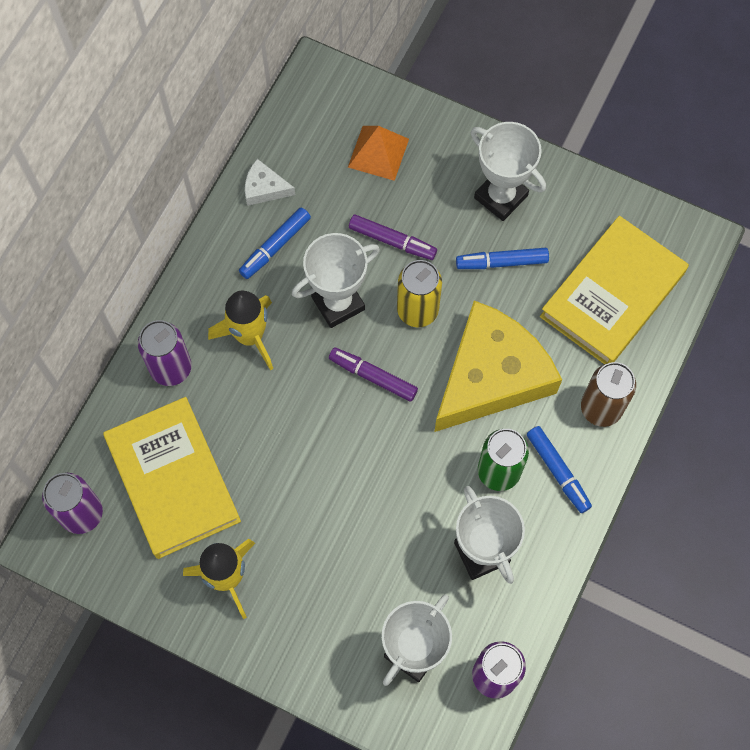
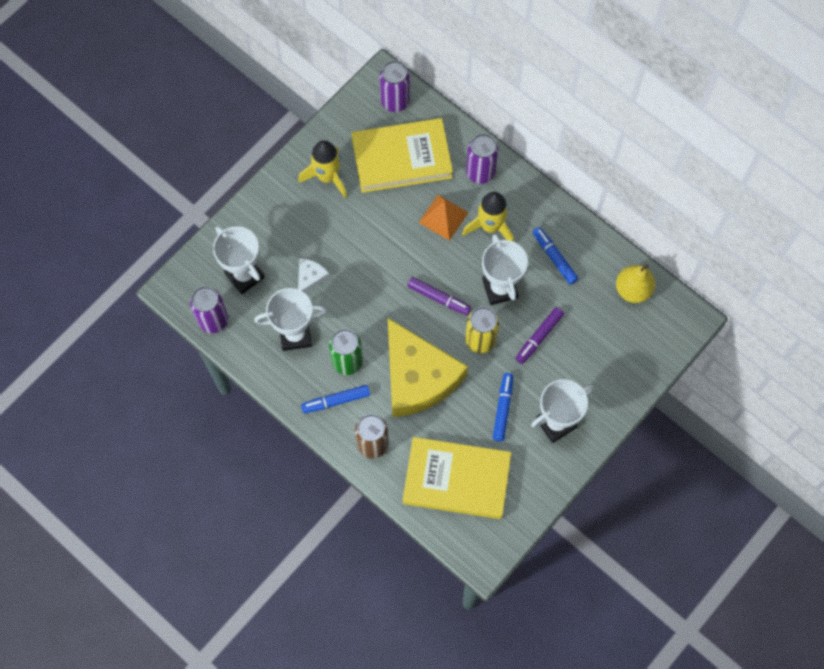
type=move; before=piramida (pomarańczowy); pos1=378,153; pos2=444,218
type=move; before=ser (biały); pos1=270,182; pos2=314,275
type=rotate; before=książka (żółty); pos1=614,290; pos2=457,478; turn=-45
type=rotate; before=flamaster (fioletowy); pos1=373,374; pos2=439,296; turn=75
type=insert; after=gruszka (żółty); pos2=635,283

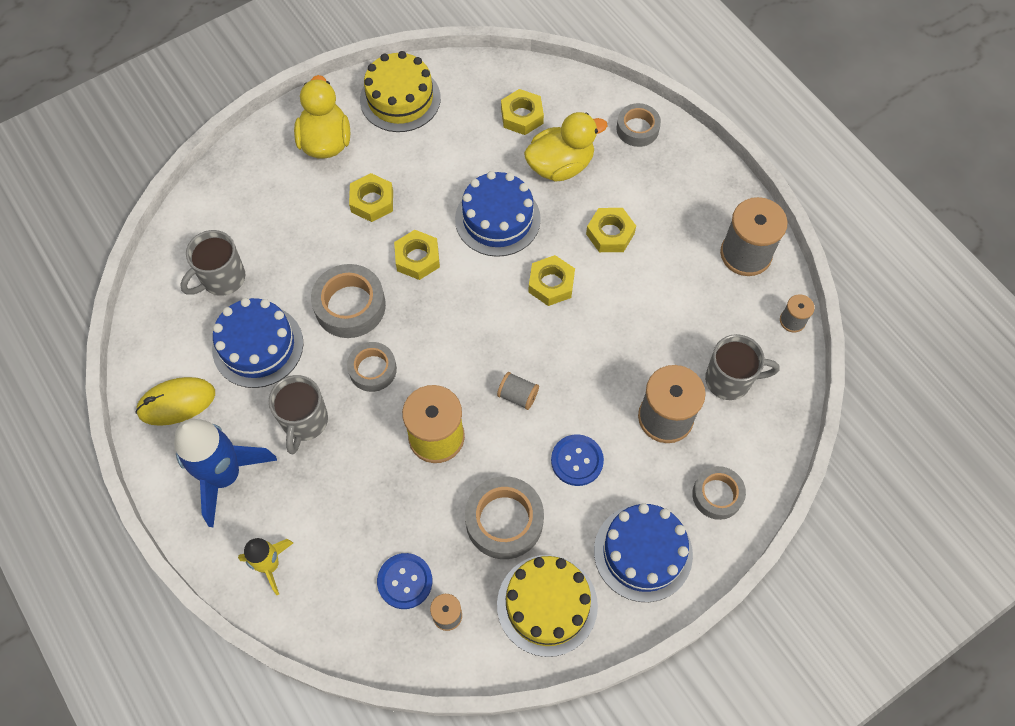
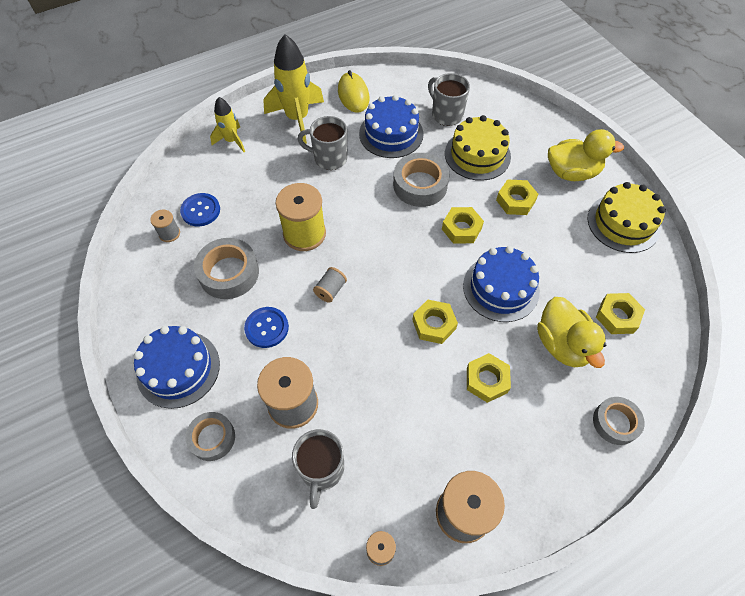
type=delete; before=taśma klejąca (szary); pos1=372,367
type=recolor; before=rakieta (niebieski); after=rakieta (żółty); pos1=225,473; pos2=293,89
type=move; before=tort (żółty); pos1=547,606; pos2=478,148

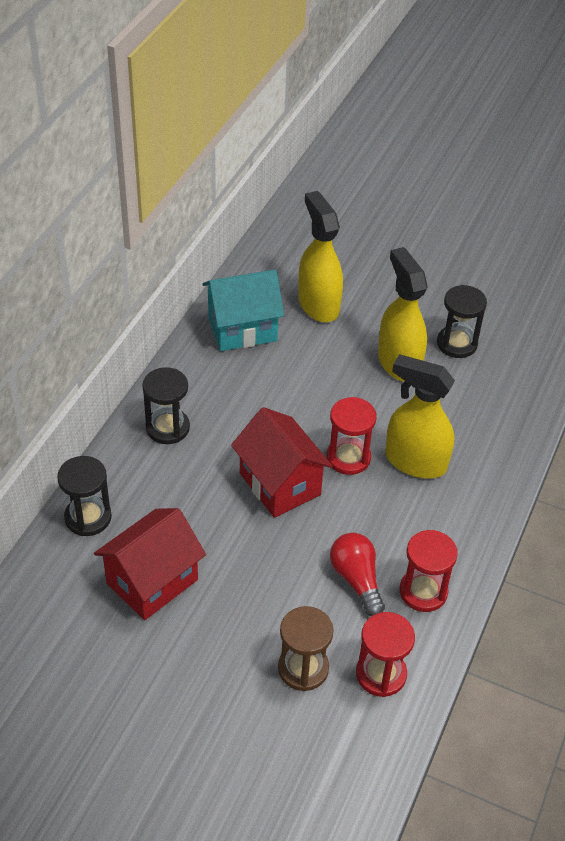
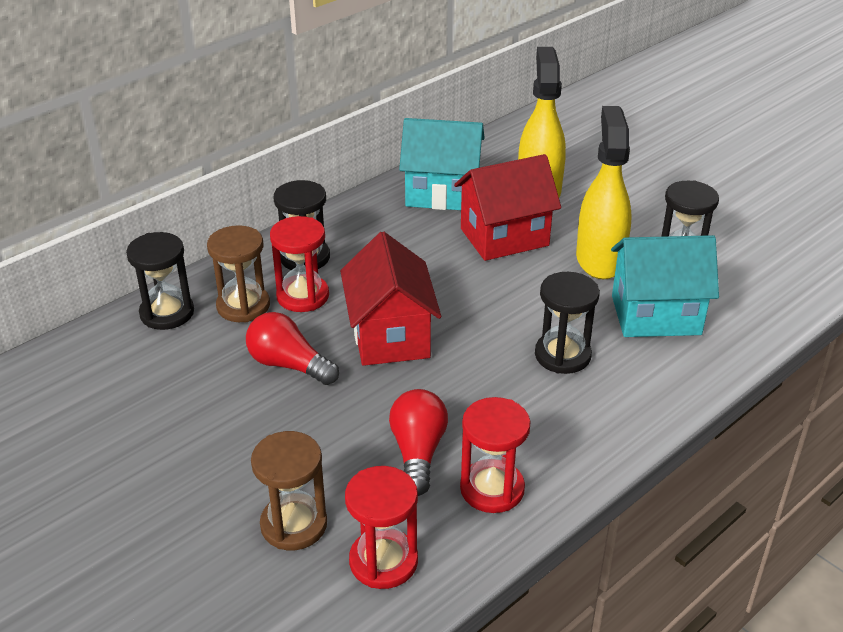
type=replace; before=spryskiwacz (żółty); after=klepsydra (czarny); pos1=420,416; pos2=567,323
type=move; before=klepsydra (czerwony); pos1=352,436; pos2=299,264
type=move; before=domek (czerwony); pos1=150,564; pos2=507,207
type=insert; after=klepsydra (brązowy); pos2=238,274
type=insert; after=domek (turkusowy); pos2=665,286
type=insert; after=żarówka (czerwony); pos2=292,348

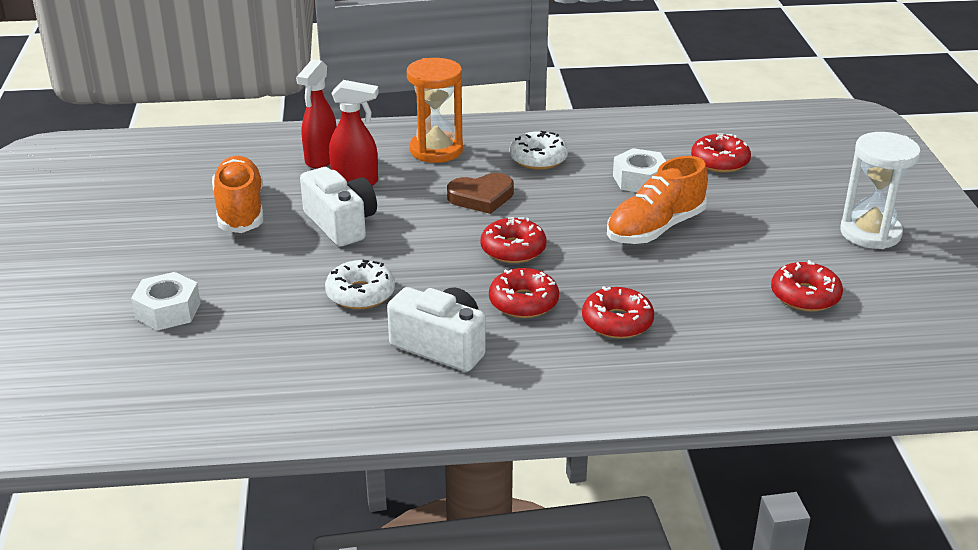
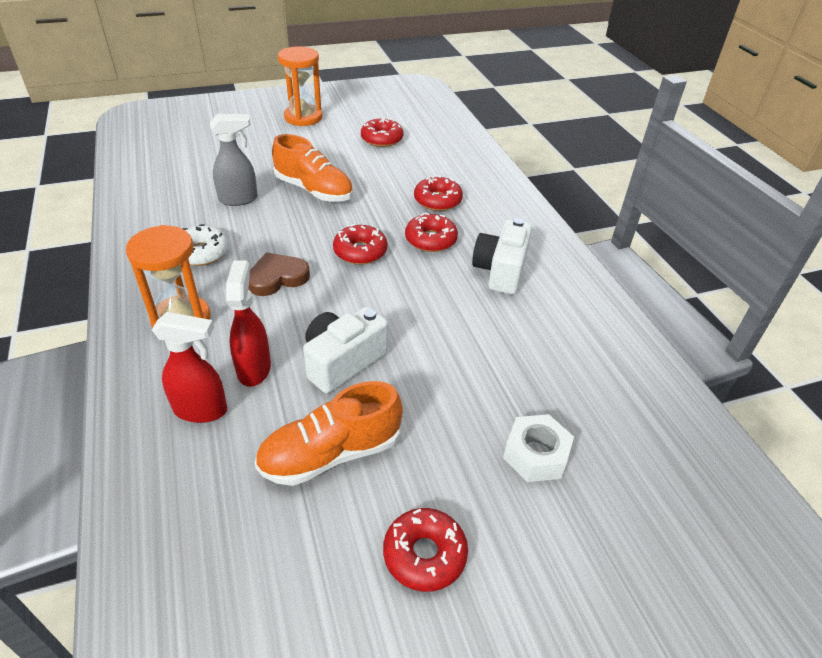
type=recolor; before=klepsydra (biały); after=klepsydra (pomarańczowy); pos1=880,190; pos2=300,86
type=move; before=donut (czerwony); pos1=721,153; pos2=425,550
type=replace; before=nakrętka (biały); after=spryskiwacz (szary); pos1=639,170; pos2=234,160
type=rotate; before=serce (brązowy); pos1=480,193; pos2=279,274; turn=-90
type=delete; before=donut (biały); pos1=360,284

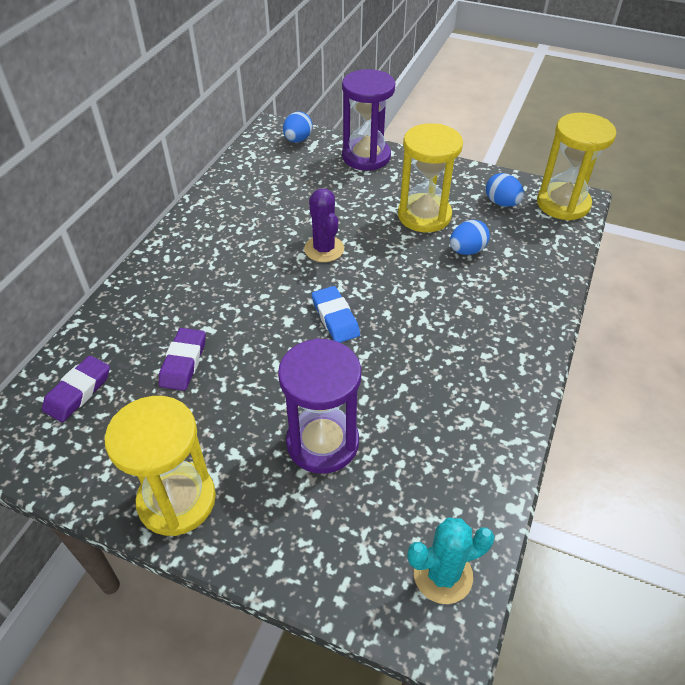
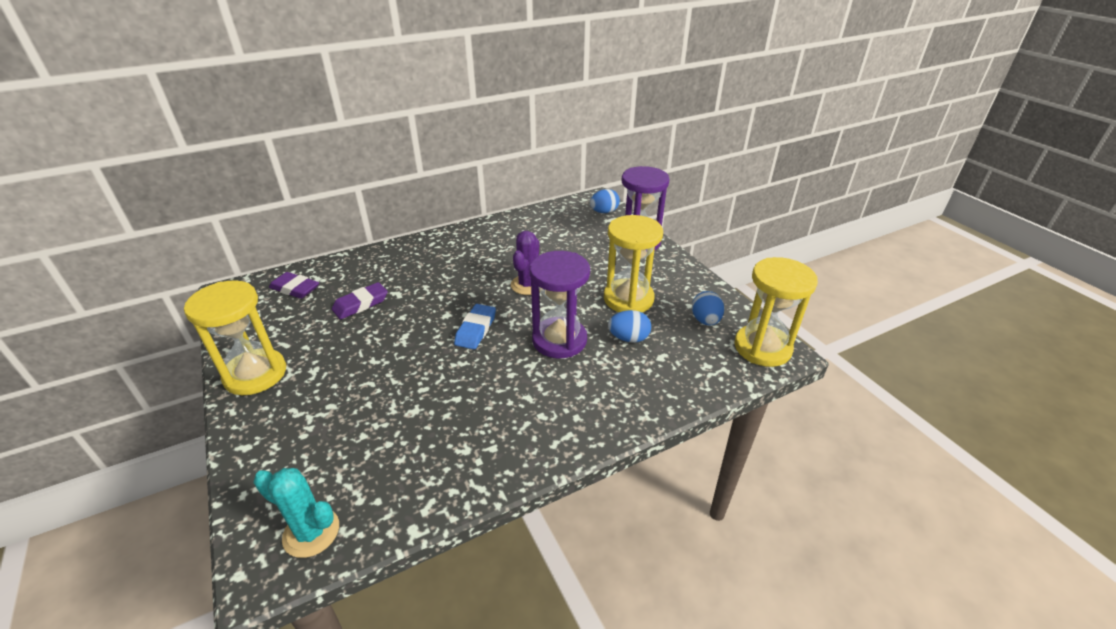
type=move; before=klepsydra (fioletowy); pos1=319,406; pos2=560,304
type=rotate; before=gumka do mazania (fioletowy); pos1=76,389; pos2=294,285; turn=45

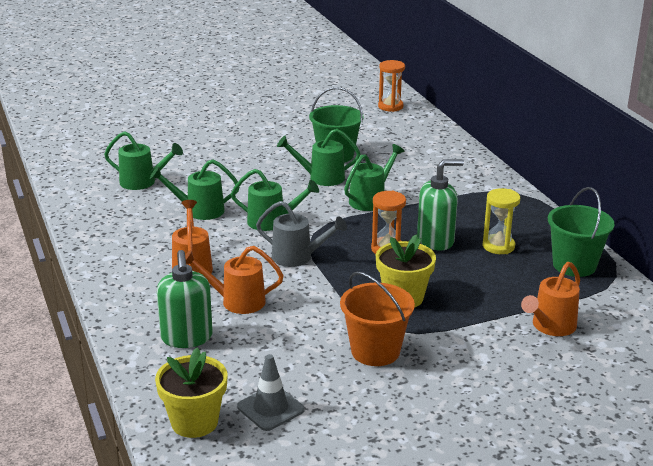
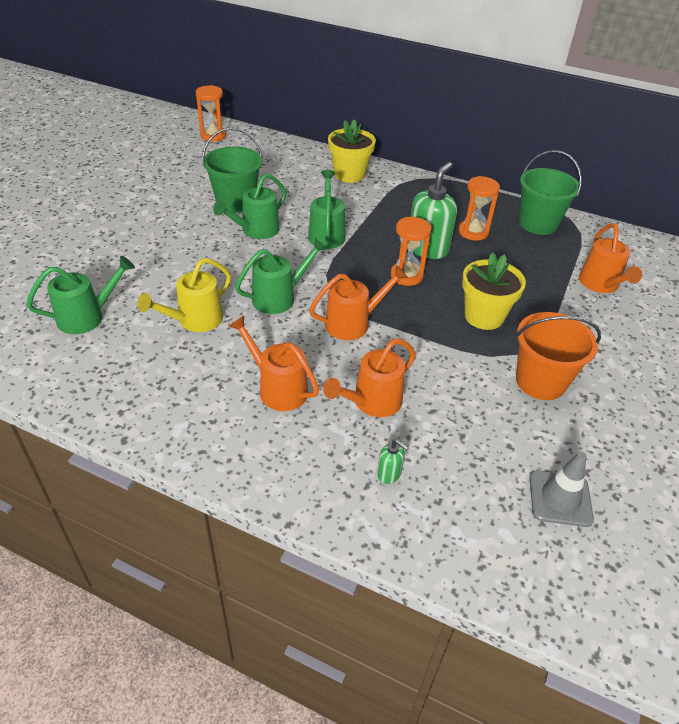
type=recolor; before=konewka (zielony); after=konewka (żółty); pos1=195,189; pos2=184,295
type=recolor; before=klepsydra (żółty); after=klepsydra (pomarańczowy); pos1=501,221; pos2=479,208
type=recolor; before=konewka (szary); after=konewka (pomarańczowy); pos1=301,234; pos2=358,302
type=resize; before=dozownik mydła (zielony); pos1=185,299; pos2=393,461; scale=0.46
type=move; before=doniczka (żółty); pos1=191,392; pos2=352,151

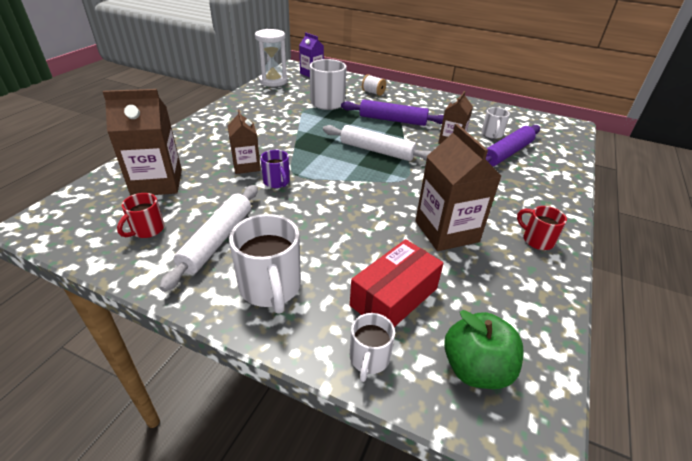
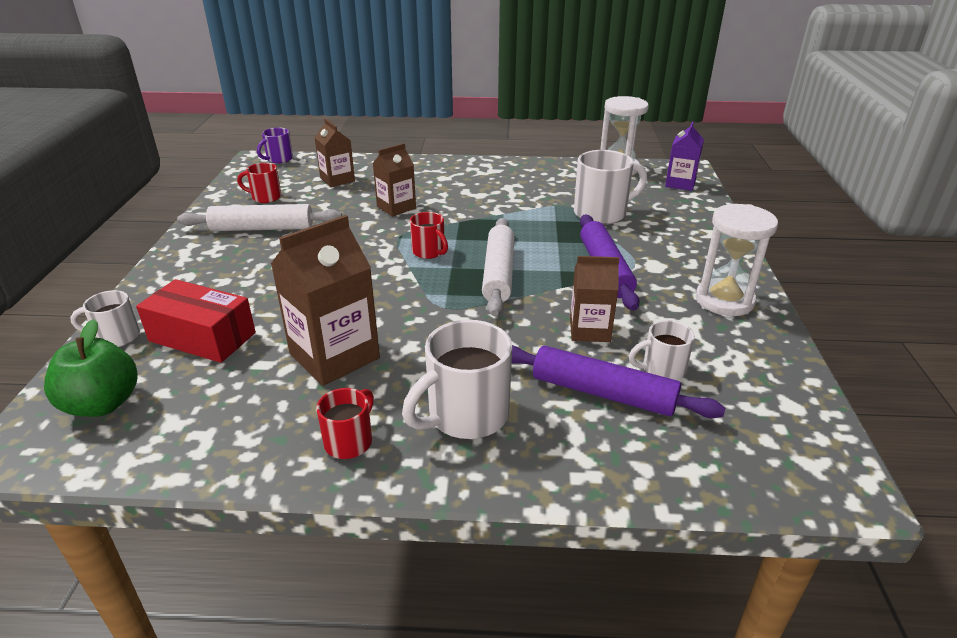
type=delete; before=szpulka (biały); pos1=374,85
type=resize; before=karton mleka (brązowy); pos1=142,142; pos2=334,152; scale=0.61
type=move; before=kubek (fioletowy); pos1=275,169; pos2=275,146
type=move; before=kubek (biały); pos1=265,264; pos2=457,379
type=insert; after=klepsydra (biały); pos2=737,260
type=insert; after=kubek (czerwony); pos2=429,235

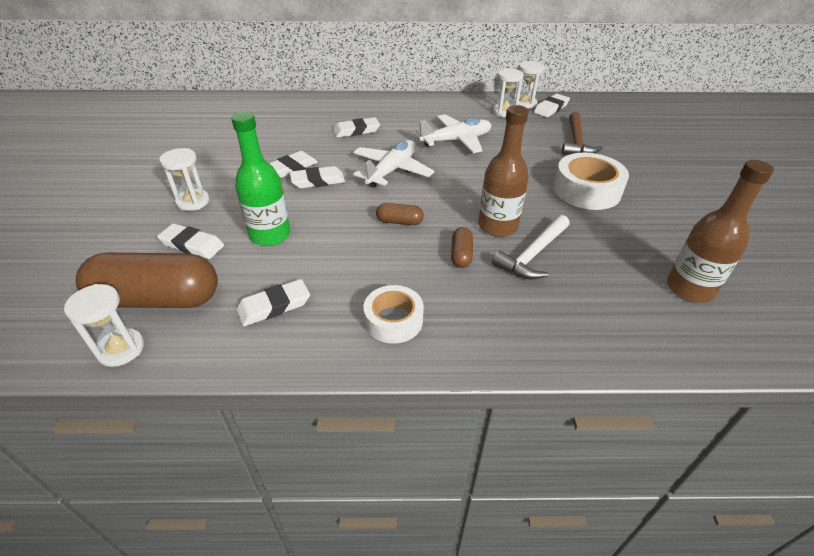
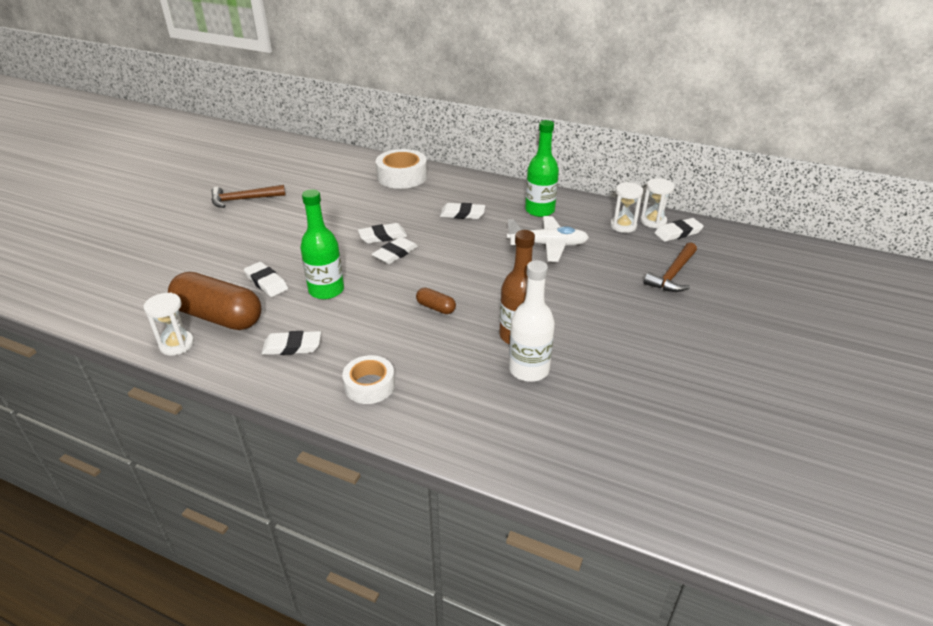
type=delete; before=samolot (biały); pos1=393,164
type=delete; before=klepsydra (biały); pos1=184,179
type=move; before=taśma klejąca (biały); pos1=591,181; pos2=401,169
type=delete; before=butelka (brązowy); pos1=720,231
type=rotate; before=gumka do mazania (biały); pos1=317,177; pos2=394,250; turn=-60
type=replace; before=młotek (biały); after=butelka (biały); pos1=531,247; pos2=532,321
type=delete; before=kapsułka (brązowy); pos1=462,247
type=insert; after=butelka (zielony); pos2=542,168
type=insert; after=młotek (brązowy); pos2=248,196

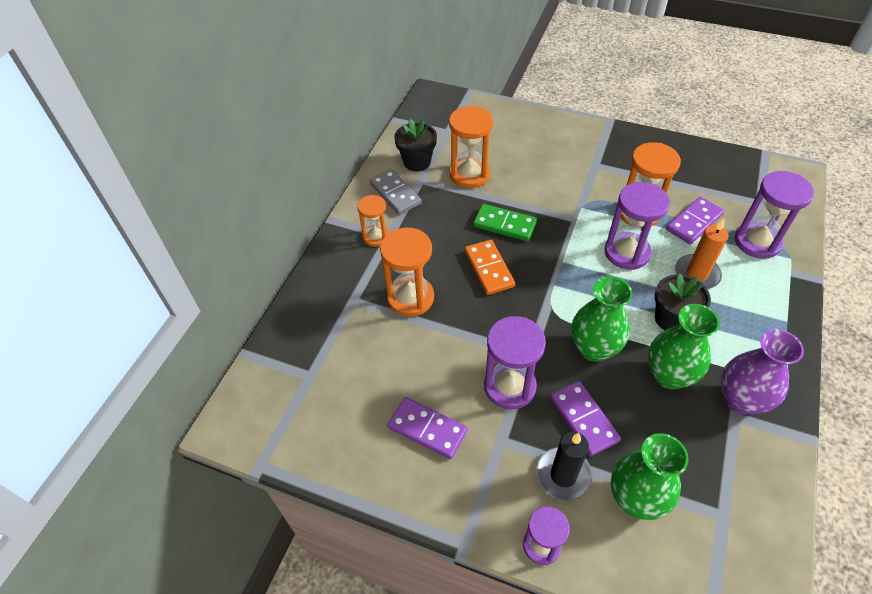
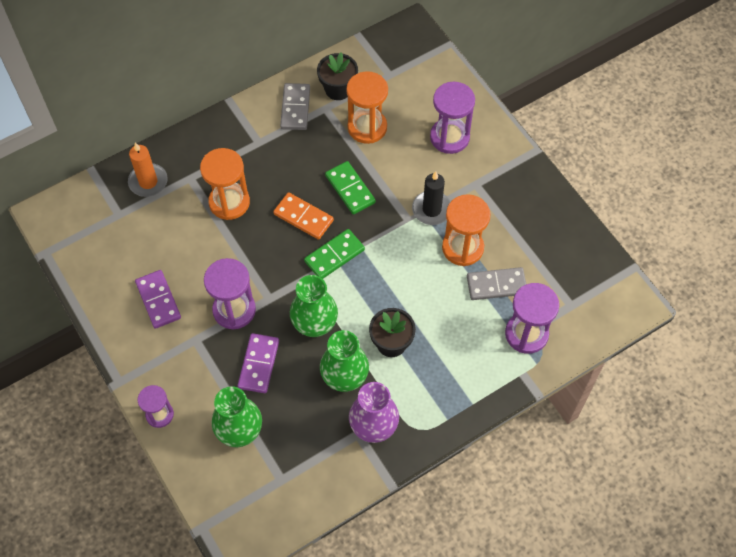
type=move; before=klepsydra (fioletowy); pos1=637,226; pos2=452,118
type=delete; before=klepsydra (pomarańczowy); pos1=373,221
type=recolor; before=kostka domina (fioletowy); after=kostka domina (szary); pos1=695,220; pos2=496,283
type=move; before=świeca (pomarańczowy); pos1=701,253; pos2=148,169
type=rotate; before=kostka domina (pomarańczowy); pos1=490,267; pos2=303,216; turn=-75
type=move; before=świeca (czarny); pos1=564,466; pos2=431,198
type=insert; after=kostka domina (zielony); pos2=334,254

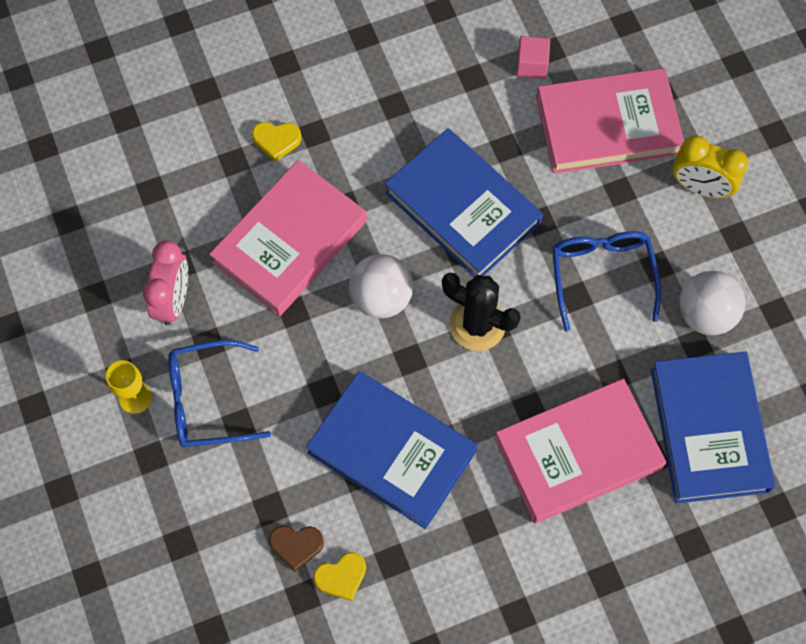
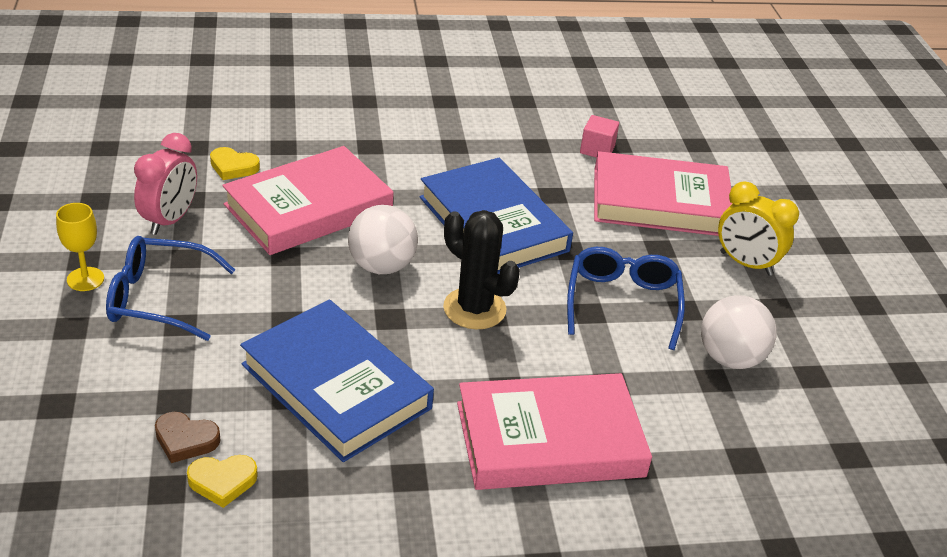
type=move; before=serce (żółty); pos1=276,142; pos2=235,163
type=delete; before=książka (niebieski); pos1=713,427

